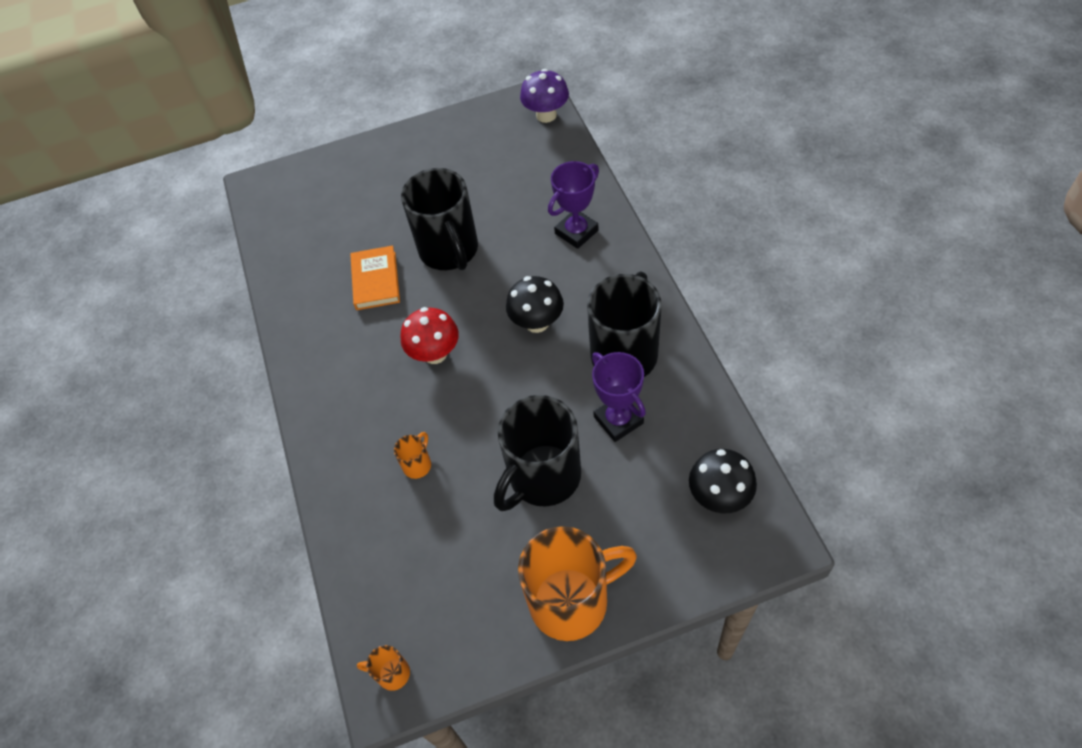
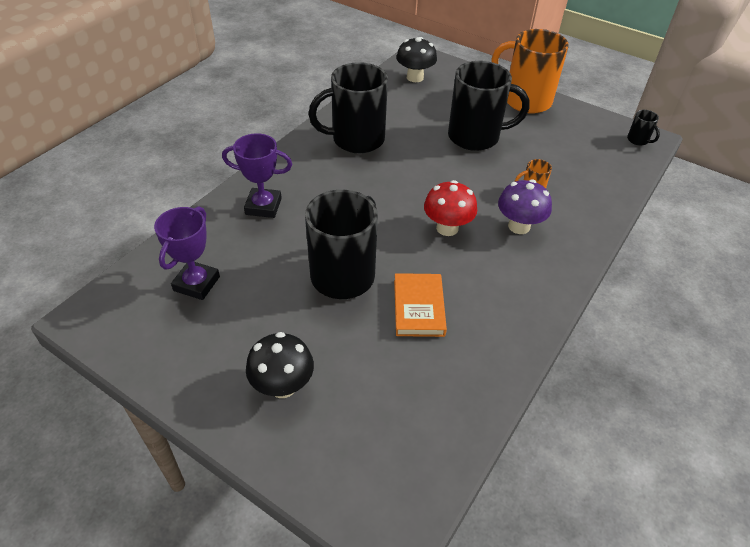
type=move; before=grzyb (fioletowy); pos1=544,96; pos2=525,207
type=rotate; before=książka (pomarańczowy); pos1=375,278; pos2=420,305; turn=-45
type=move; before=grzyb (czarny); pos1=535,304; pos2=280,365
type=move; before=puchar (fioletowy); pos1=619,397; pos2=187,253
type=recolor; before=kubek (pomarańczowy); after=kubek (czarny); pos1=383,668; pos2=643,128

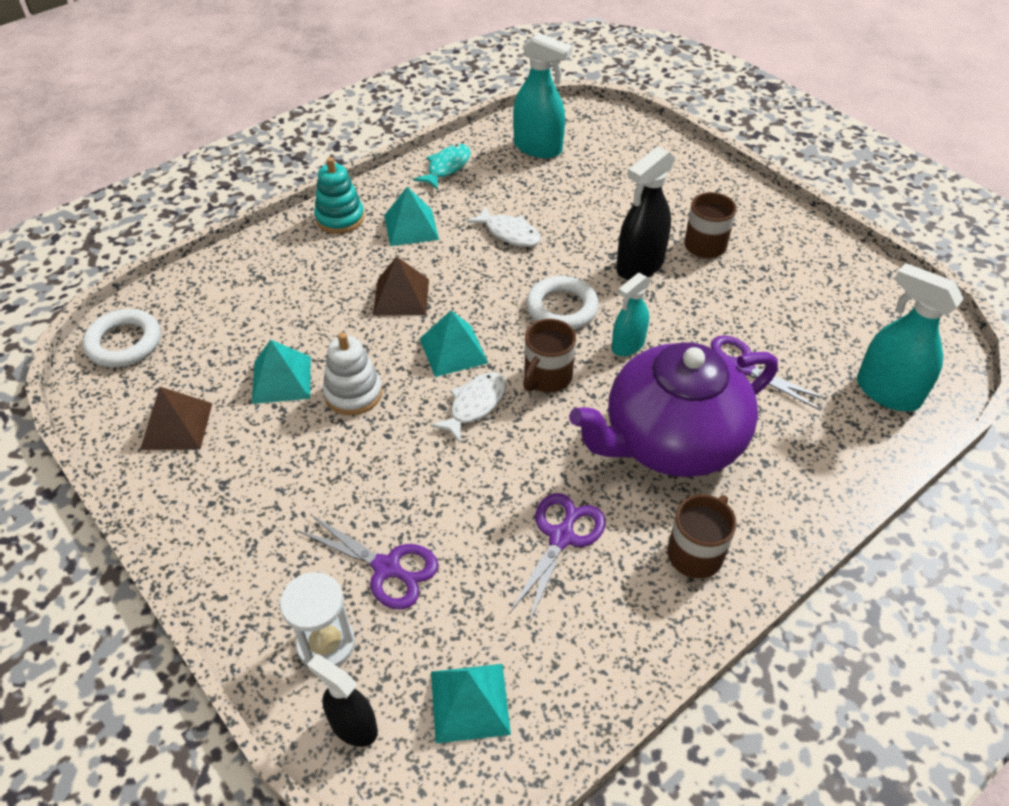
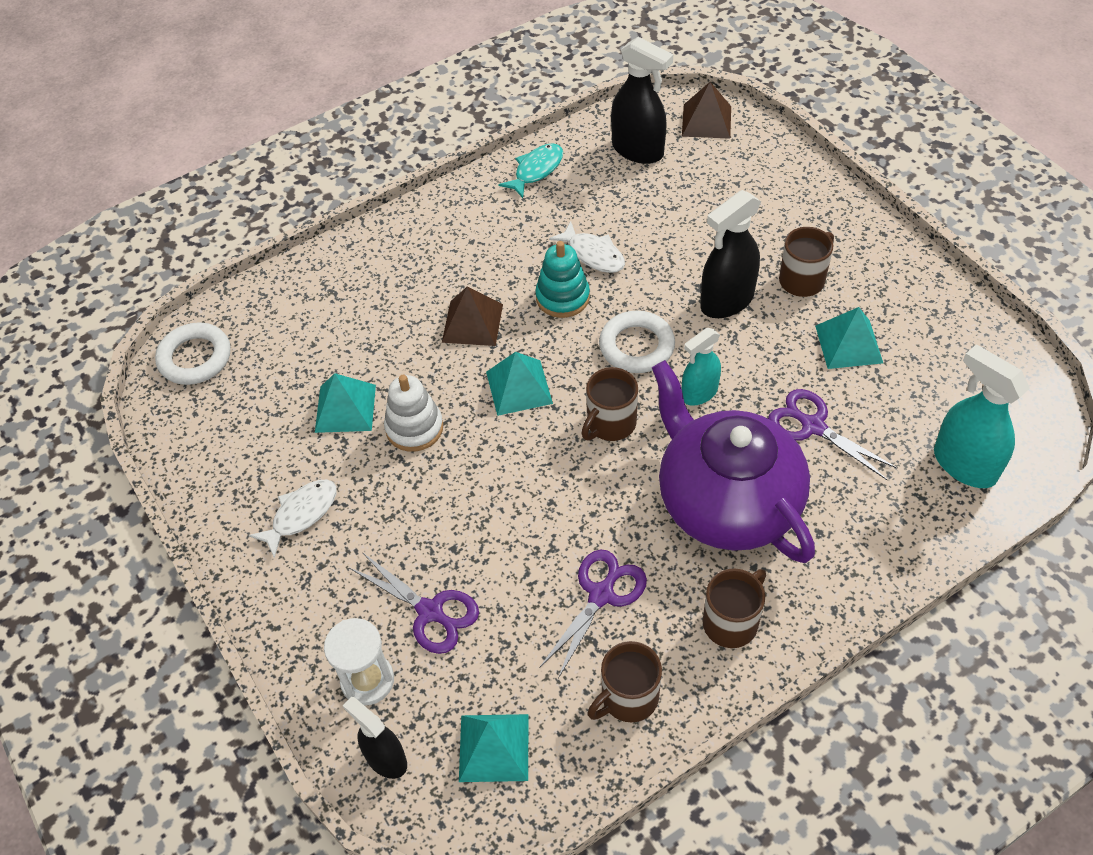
type=recolor; before=spryskiwacz (turkusowy); after=spryskiwacz (czarny); pos1=543,95; pos2=642,100
type=move; before=zabawka nakładanka (turkusowy); pos1=339,195; pos2=562,279
type=move; before=piramida (turkusowy); pos1=411,216; pos2=849,338
type=rotate; before=imbryk (fioletowy); pos1=673,409; pos2=733,461; turn=75
type=move; before=ryba (biały); pos1=468,407; pos2=293,519
type=move; before=piramida (brązowy); pos1=176,418; pos2=706,110
type=insert; after=kubek (brązowy); pos2=625,681

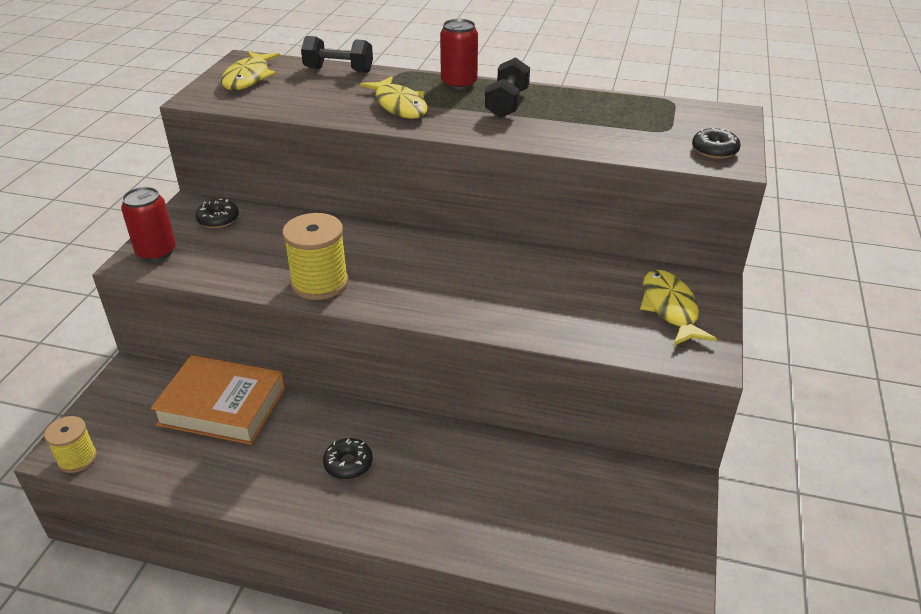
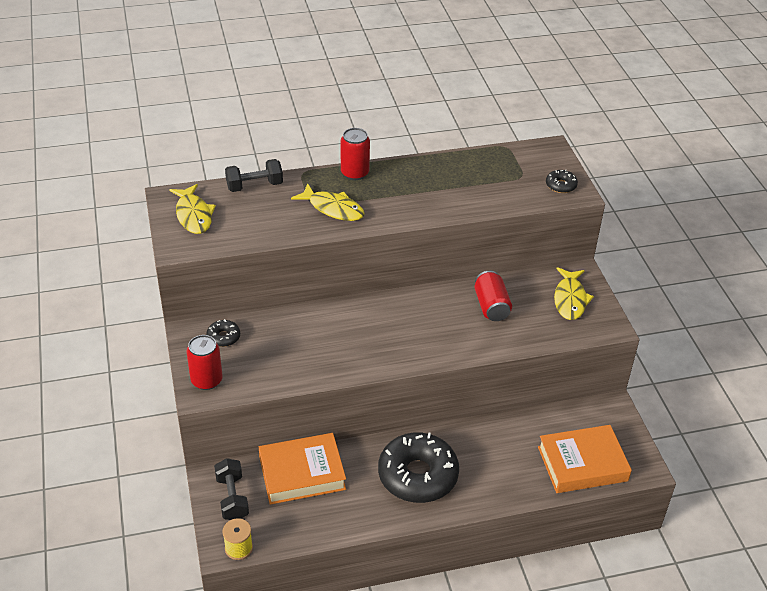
type=move; before=hantel (czarny); pos1=507,87; pos2=231,489
type=delete; before=szpulka (żółty); pos1=315,256
type=rotate; before=ryba (żółty); pos1=678,308; pos2=574,293; turn=-135
type=resize; before=donut (czarny); pos1=348,459; pos2=418,467; scale=2.35
type=insert; after=puszka (czerwony); pos2=493,295
type=insert; after=książka (pomarańczowy); pos2=585,459

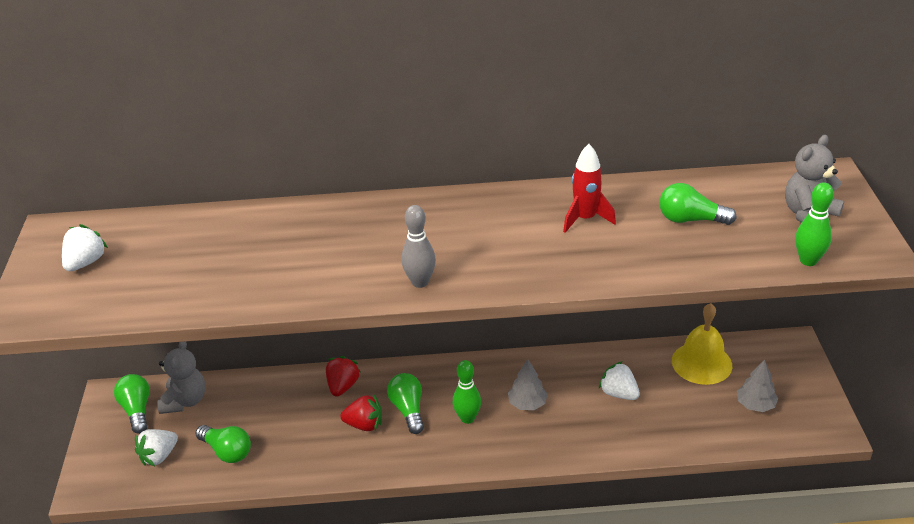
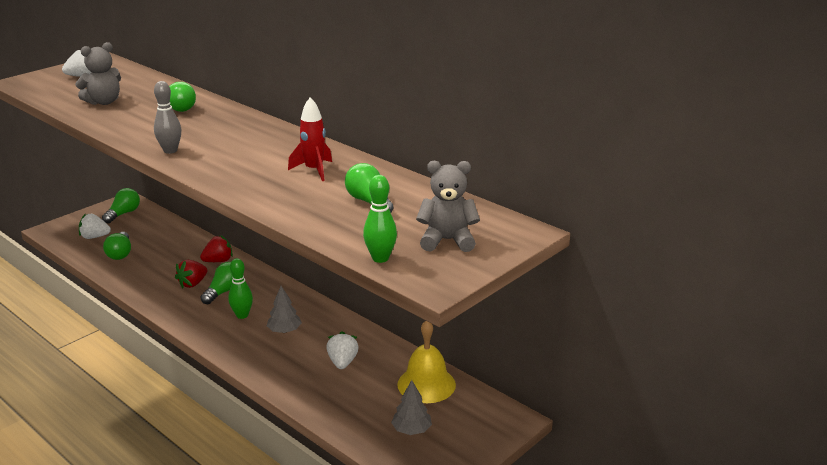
type=move; before=miś (szary); pos1=181,378; pos2=98,73
type=rotate; before=truskawka (czerwony); pos1=361,413; pos2=191,274; turn=75
type=insert; after=żarówka (zielony); pos2=182,97

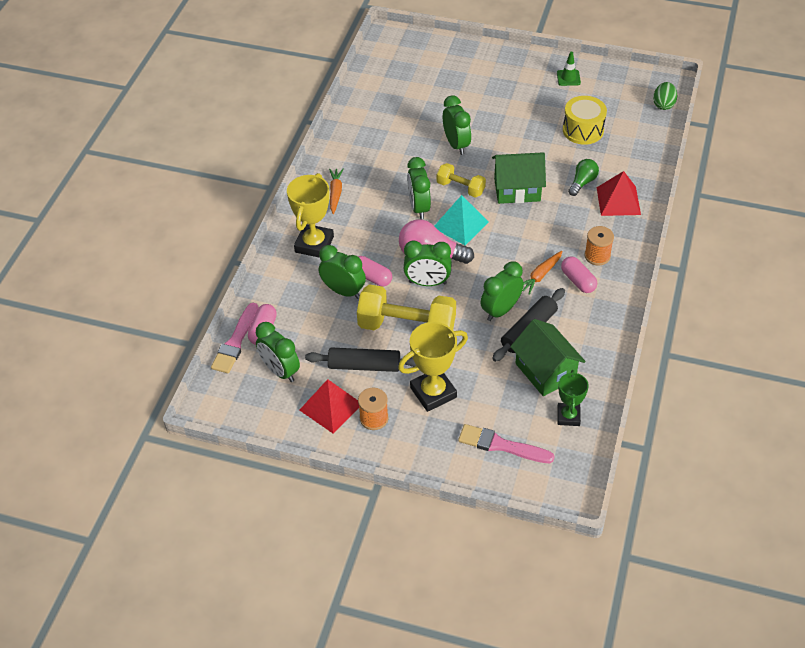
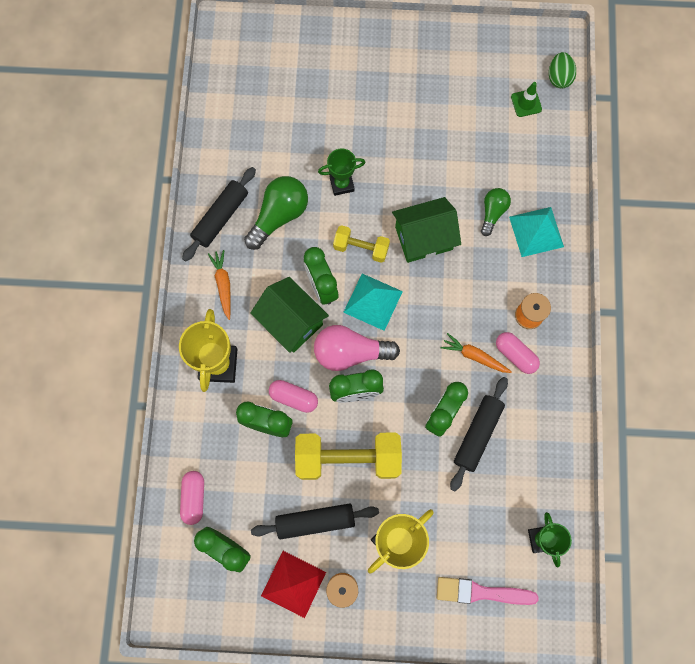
type=move; before=pachołek (zielony); pos1=569,69; pos2=526,99
type=replace; before=budzik (zielony); after=puchar (zielony); pos1=457,125; pos2=341,172
type=delete; before=bęben (żółty); pos1=585,120
type=recolor; before=piramida (czerwony); after=piramida (turkusowy); pos1=619,193; pos2=536,232
type=rotate; before=marchewka (pomarańczowy); pos1=542,273; pos2=476,353; turn=90
type=delete; before=pędzel (różowy); pos1=235,338
type=move; before=domek (zielony); pos1=547,357; pos2=289,315
type=insert; after=wałek do ciasta (czarny); pos2=219,214
type=insert; after=żarówka (zielony); pos2=276,213

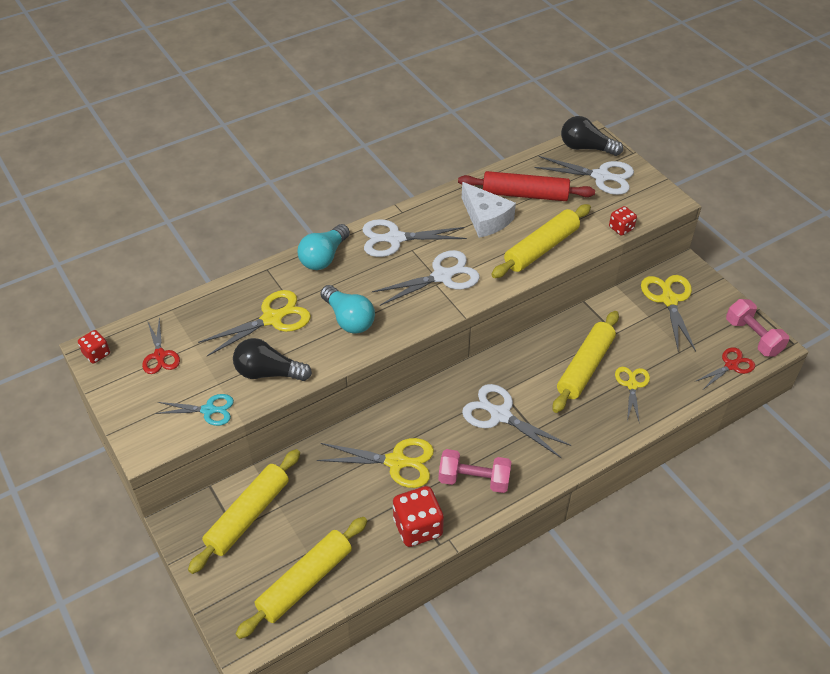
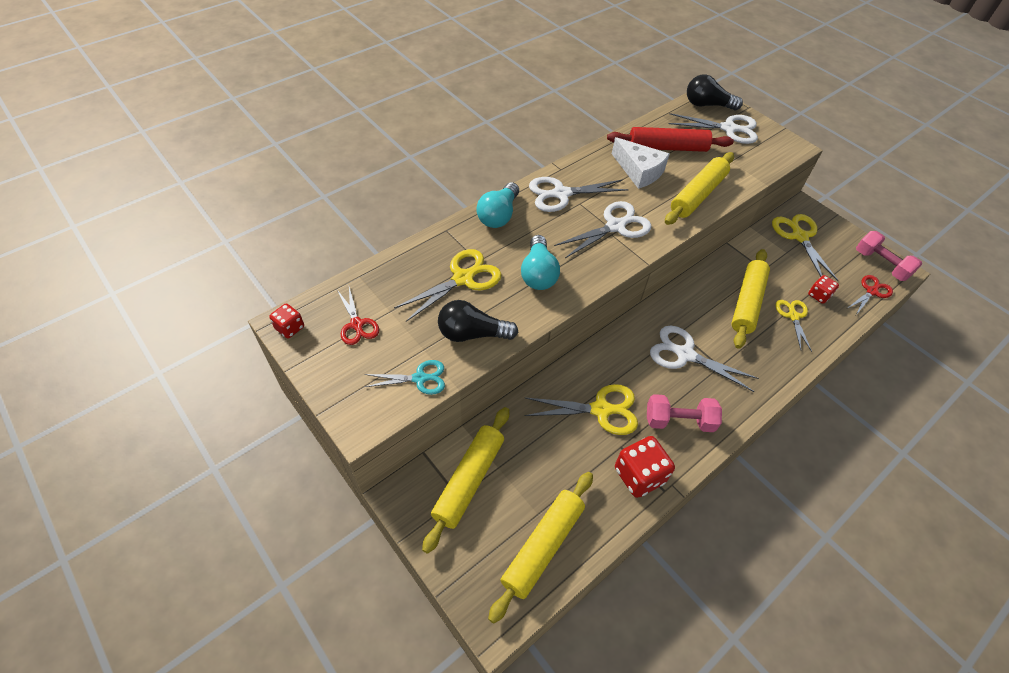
type=move; before=kostka do gry (czerwony); pos1=623,221; pos2=823,289
type=rotate; before=żarówka (turkusowy); pos1=348,309; pos2=540,262; turn=45

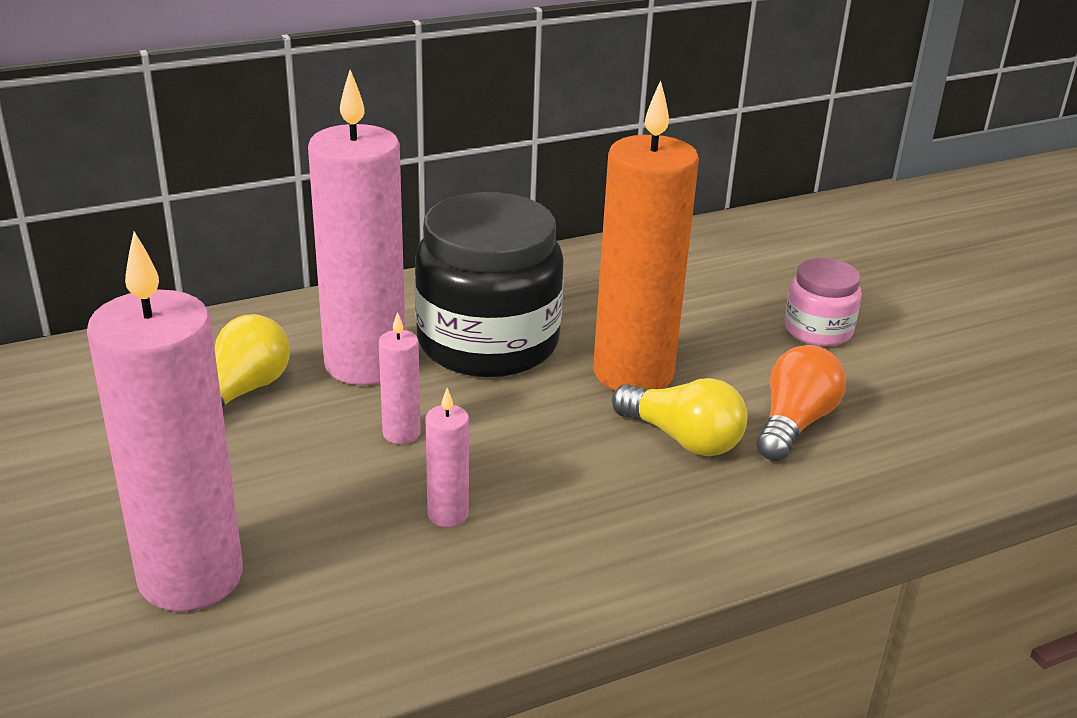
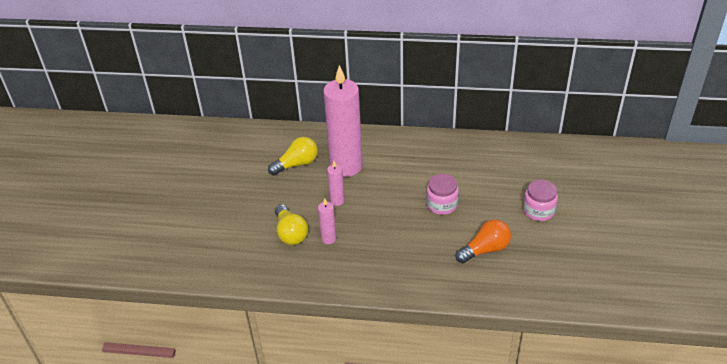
type=replace; before=świeca (pomarańczowy); after=słoik (różowy); pos1=646,235; pos2=442,194
type=delete; before=słoik (czarny); pos1=489,284
type=delete; before=świeca (różowy); pos1=165,421
type=move; before=żarówka (żółty); pos1=680,417; pos2=291,224

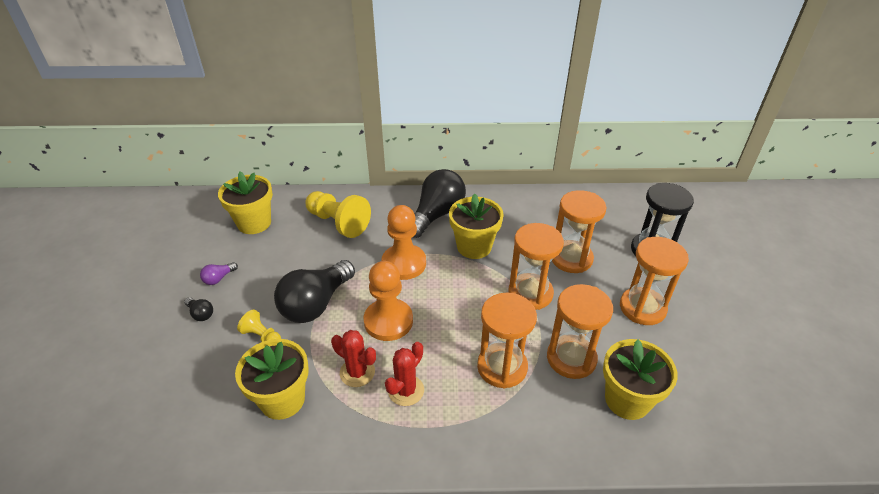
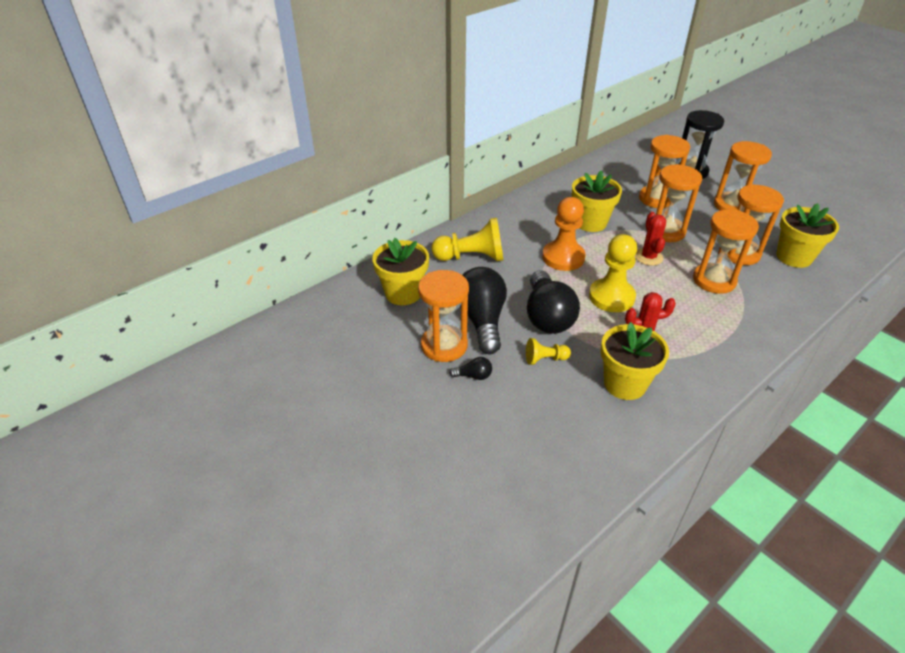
type=move; before=żarówka (czarny); pos1=439,203; pos2=483,310
type=recolor; before=pionek (pomarańczowy); after=pionek (żółty); pos1=388,301; pos2=613,273
type=replace; before=żarówka (fioletowy); after=klepsydra (pomarańczowy); pos1=219,273; pos2=443,316
type=move; before=kaktus (czerwony); pos1=404,374; pos2=650,239

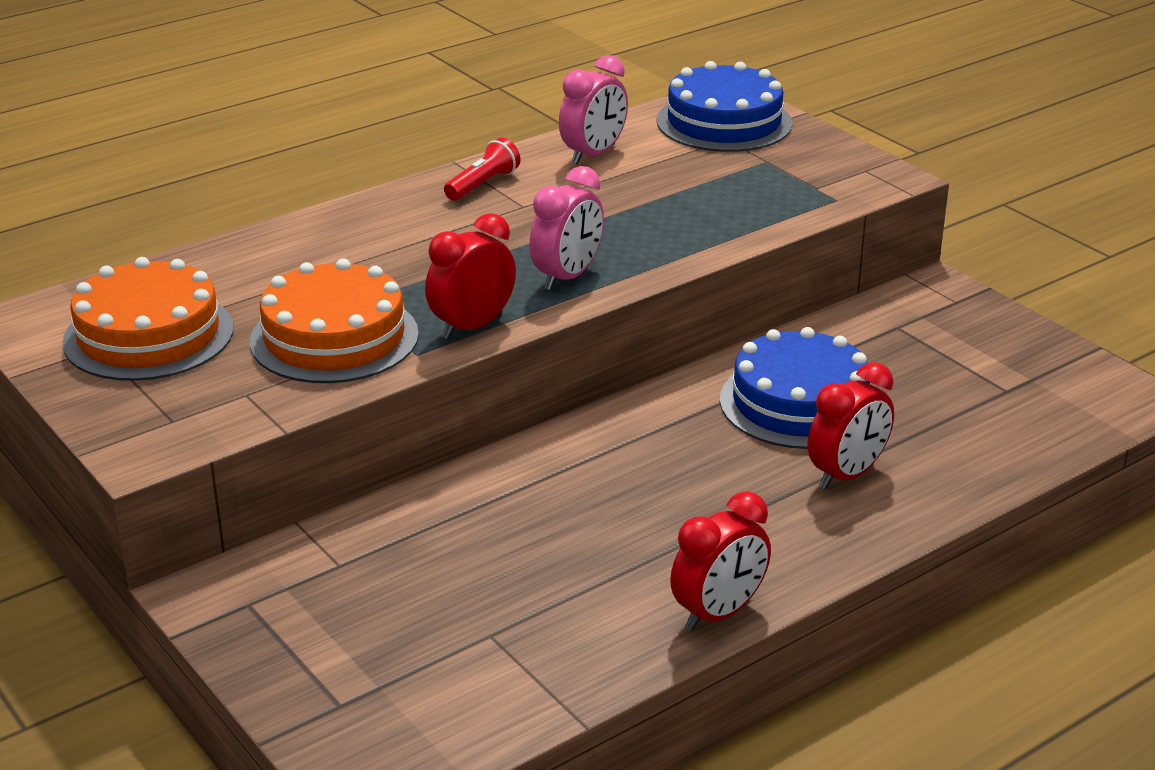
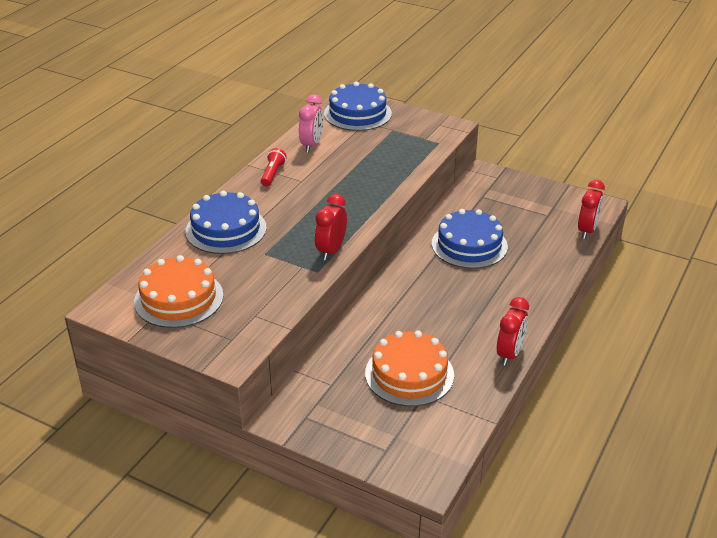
type=delete; before=budzik (różowy); pos1=567,228
type=move; before=tort (pomarańczowy); pos1=334,321; pos2=409,368
type=move; before=budzik (czerwony); pos1=850,425; pos2=591,209
type=insert; after=tort (niebieski); pos2=226,222

